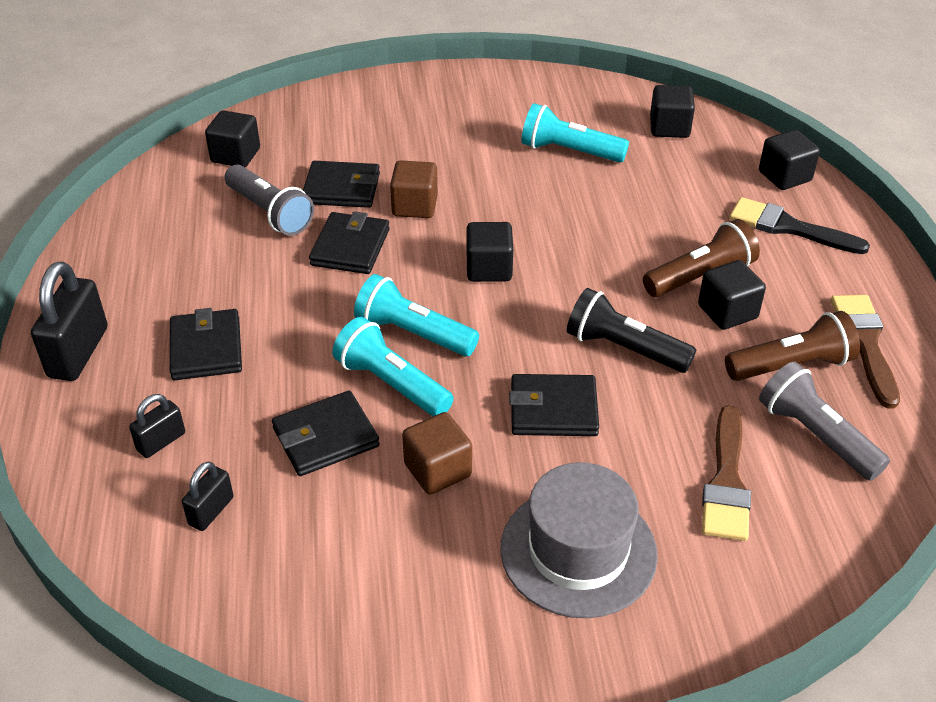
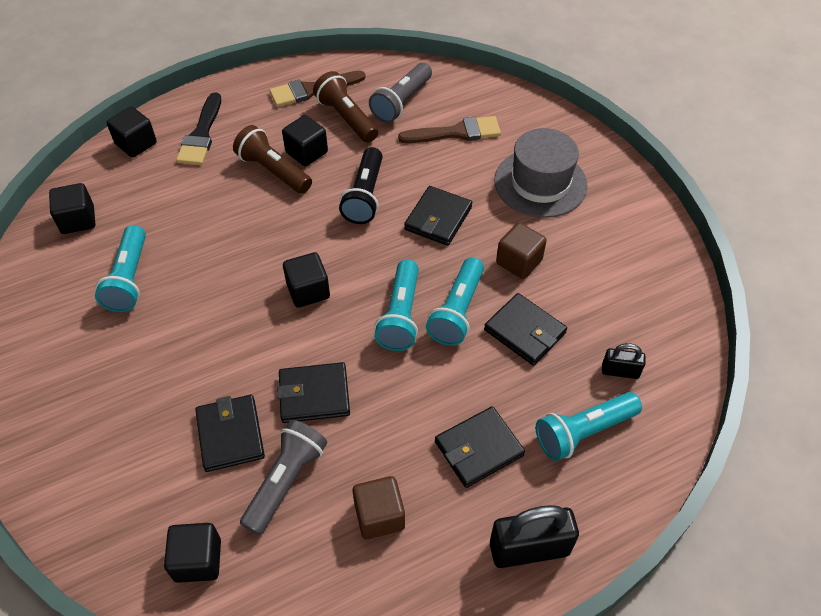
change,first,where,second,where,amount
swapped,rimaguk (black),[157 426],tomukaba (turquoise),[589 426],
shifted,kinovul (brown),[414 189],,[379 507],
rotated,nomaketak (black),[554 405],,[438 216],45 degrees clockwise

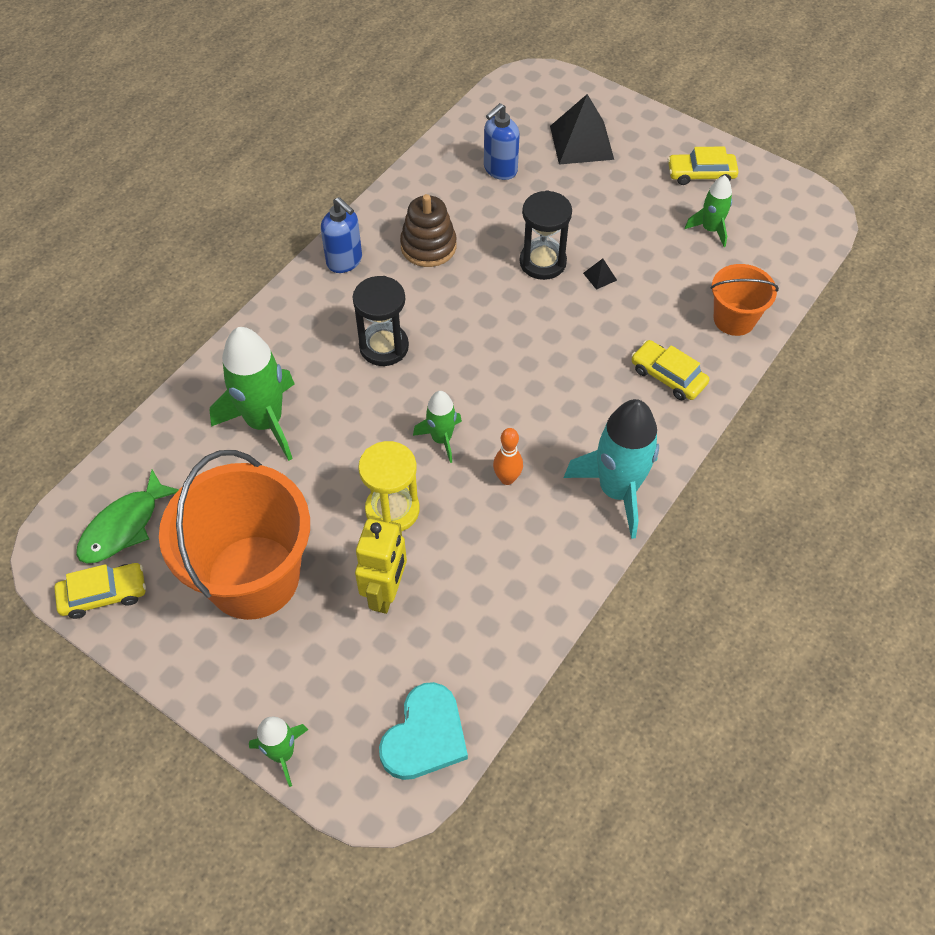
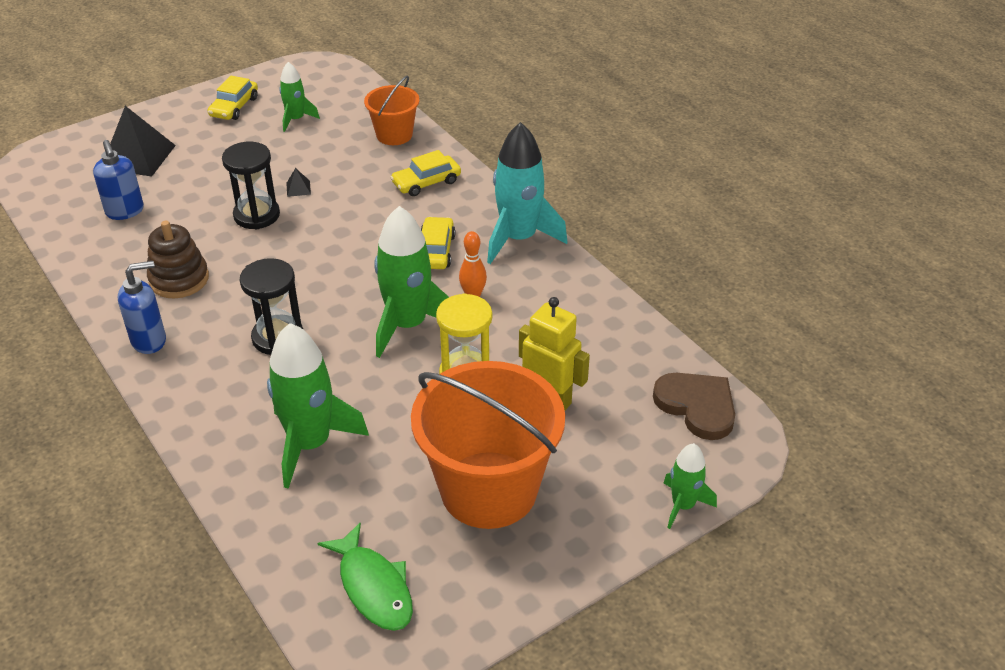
change,first,where,second,where,amount
shifted,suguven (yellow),[100 591],,[438 243],
repainted,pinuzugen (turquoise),[423 731],pinuzugen (brown),[694 406],
scaled,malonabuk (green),[437 427],,[412 282],x1.84

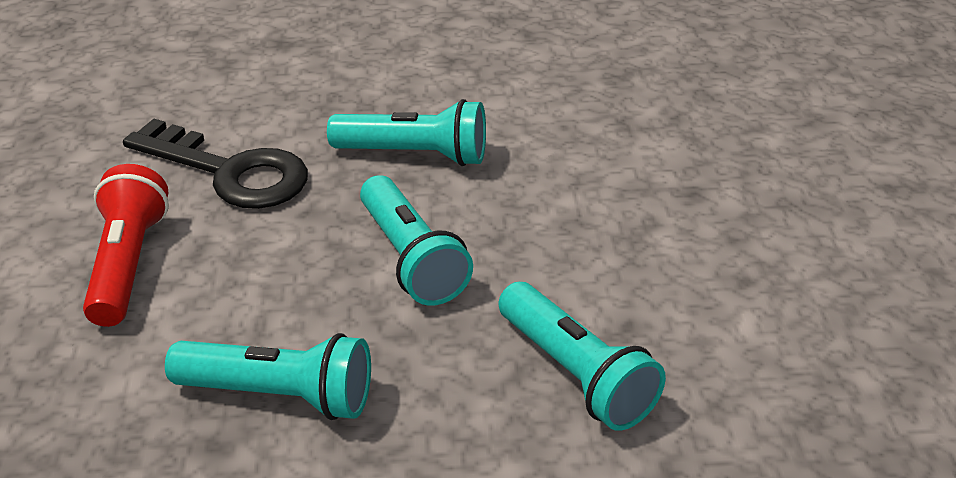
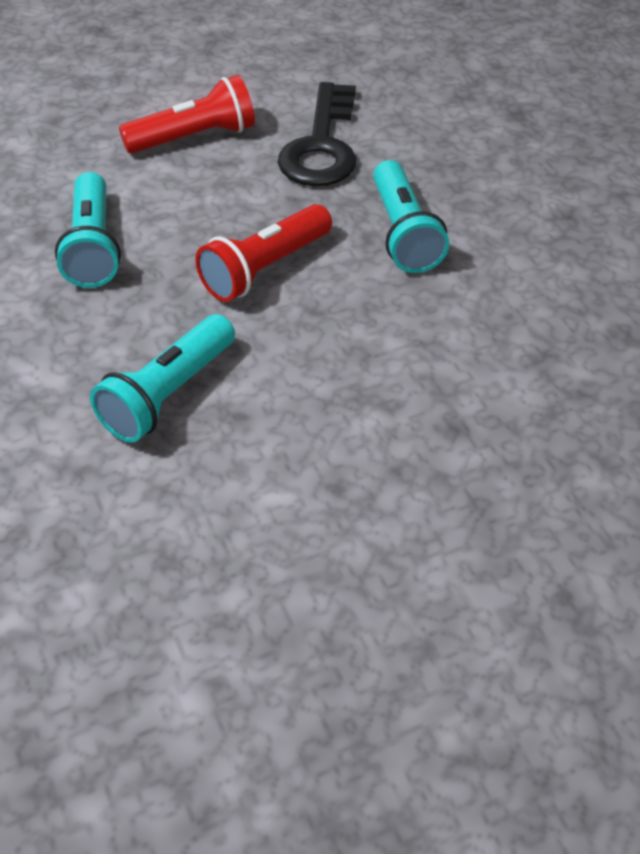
change,first,where,second,where,amount
repainted,tomukaba (turquoise),[416 240],tomukaba (red),[263 253],

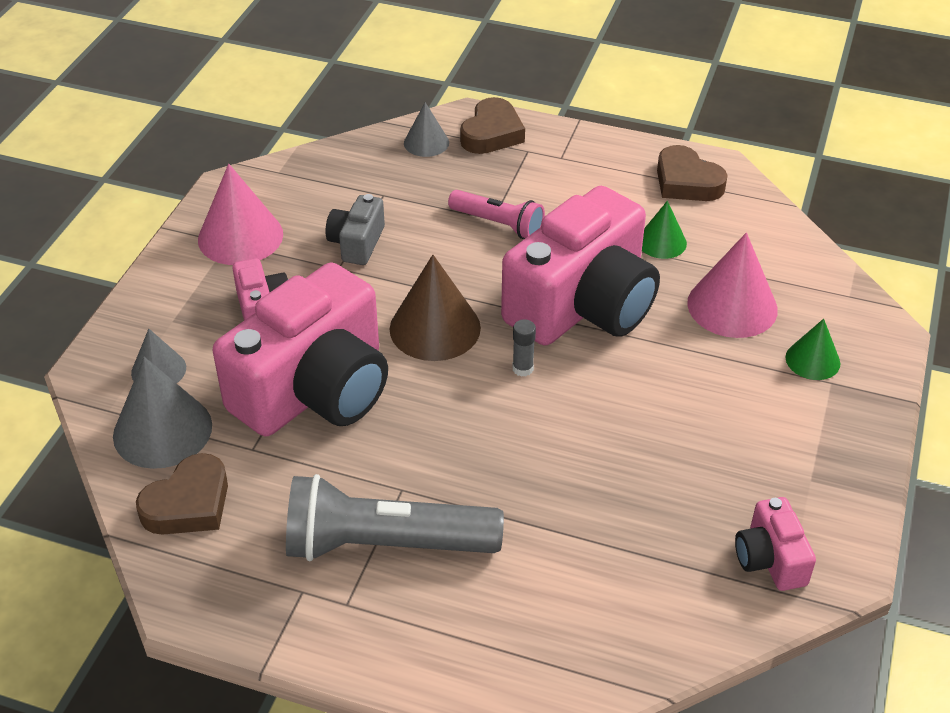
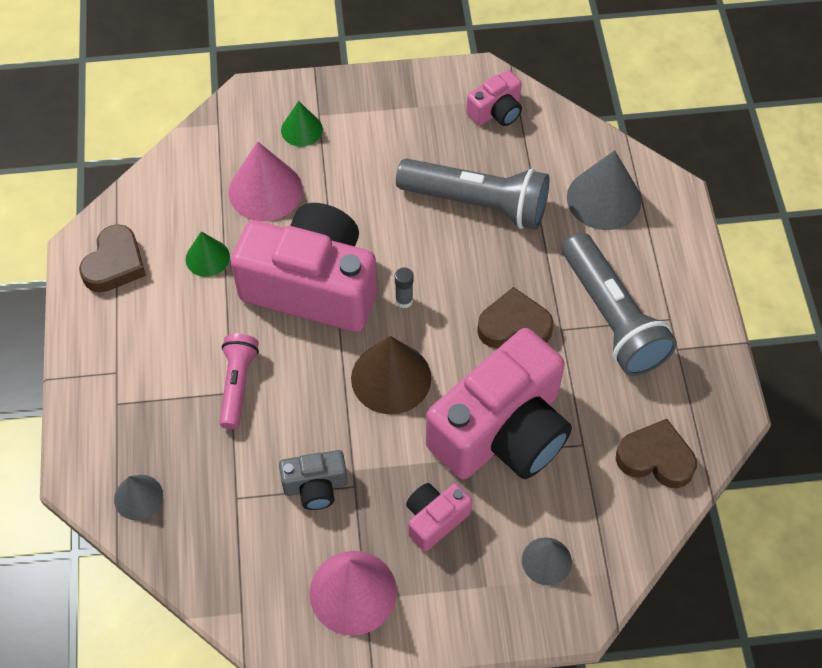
change,first,where,second,where,amount
shifted,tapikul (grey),[162 413],,[604 190],
rotated,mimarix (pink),[300 349],,[499 403],120 degrees clockwise
shifted,pinuzugen (brown),[492 125],,[515 317],
new,,,tomukaba (grey),[472 194],

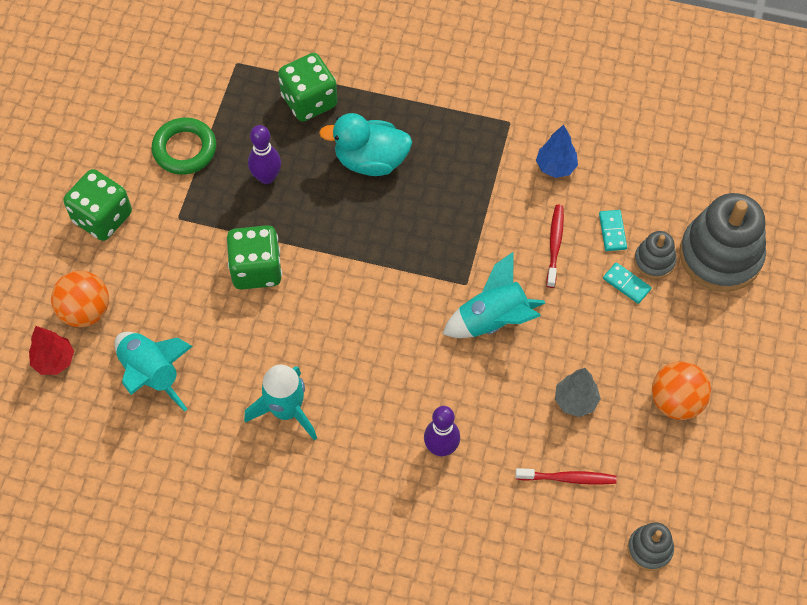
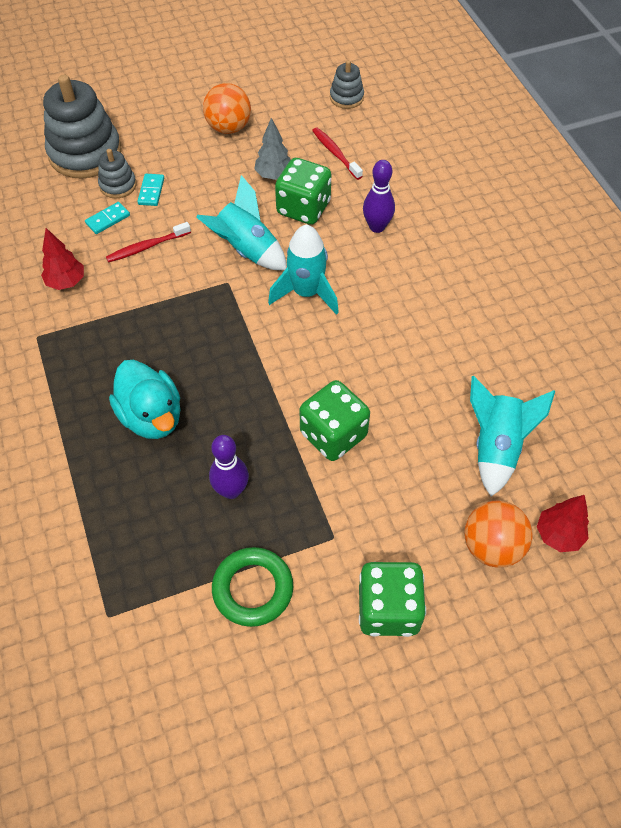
change,first,where,second,where,amount
shifted,malonabuk (turquoise),[280 402],,[303 270],
shifted,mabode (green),[308 87],,[303 191],
repainted,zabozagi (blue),[557 151],zabozagi (red),[62 259],

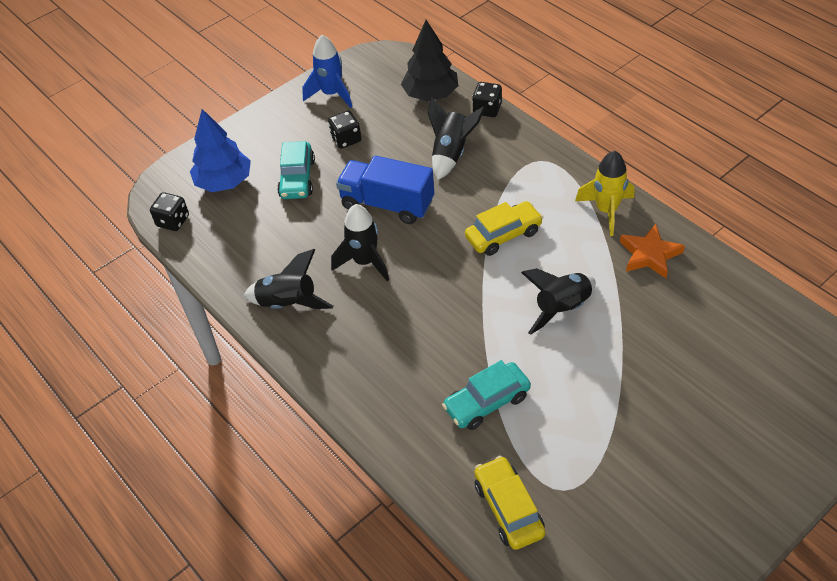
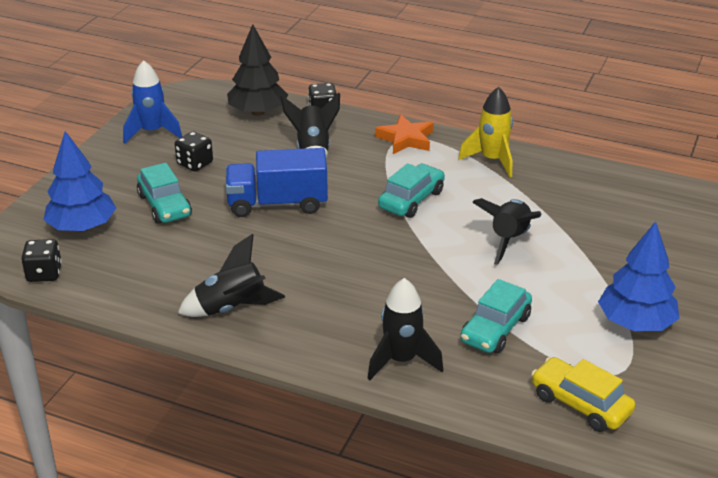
change,first,where,second,where,amount
shifted,malonabuk (black),[360 242],,[405 329],
repainted,suguven (yellow),[504 228],suguven (turquoise),[411 190],
shifted,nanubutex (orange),[652 251],,[404 134],
new,,,zabozagi (blue),[638 276],

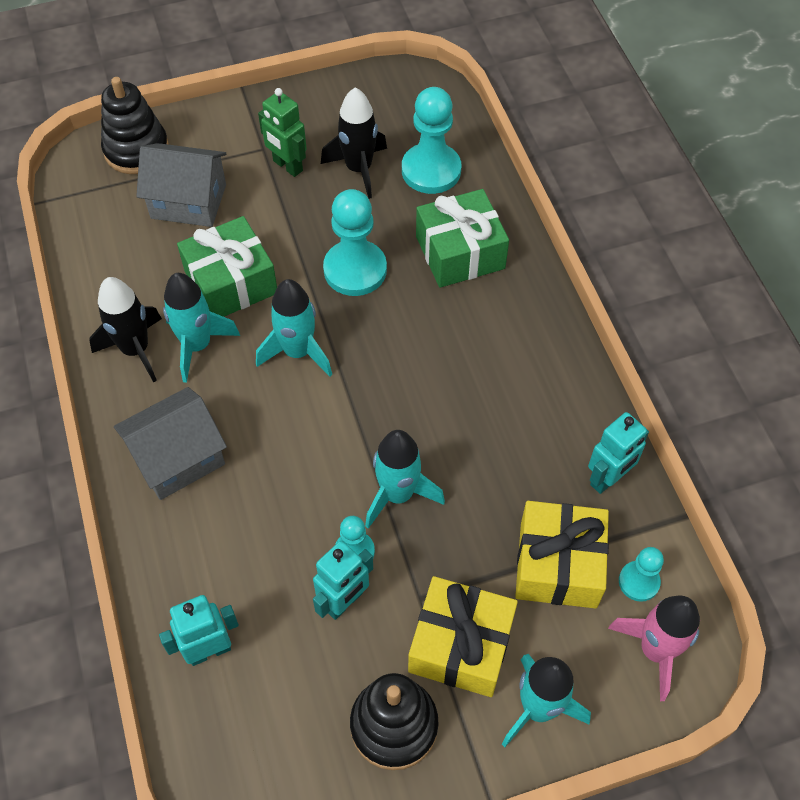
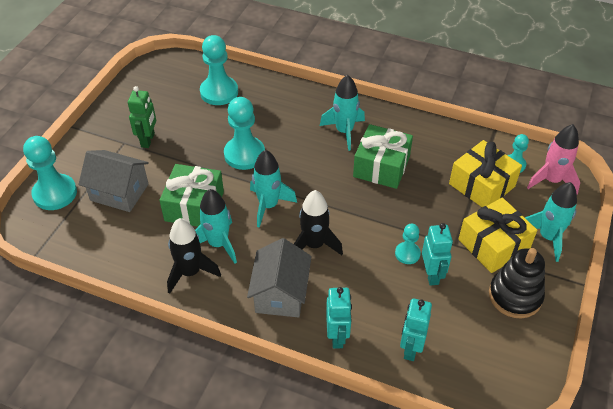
change,first,where,second,where,amount
swapped,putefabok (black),[135 125],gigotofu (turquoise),[50 173],
rotated,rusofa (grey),[181 185],,[113 181],60 degrees clockwise
rotated,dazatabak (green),[282 132],,[142 117],75 degrees counterclockwise
shifted,malonabuk (black),[354 143],,[318 222],
shifted,malonabuk (turquoise),[405 479],,[342 113],
shifted,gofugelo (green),[462 238],,[383 156],
shifted,dazatabak (turquoise),[618 453],,[339 318],

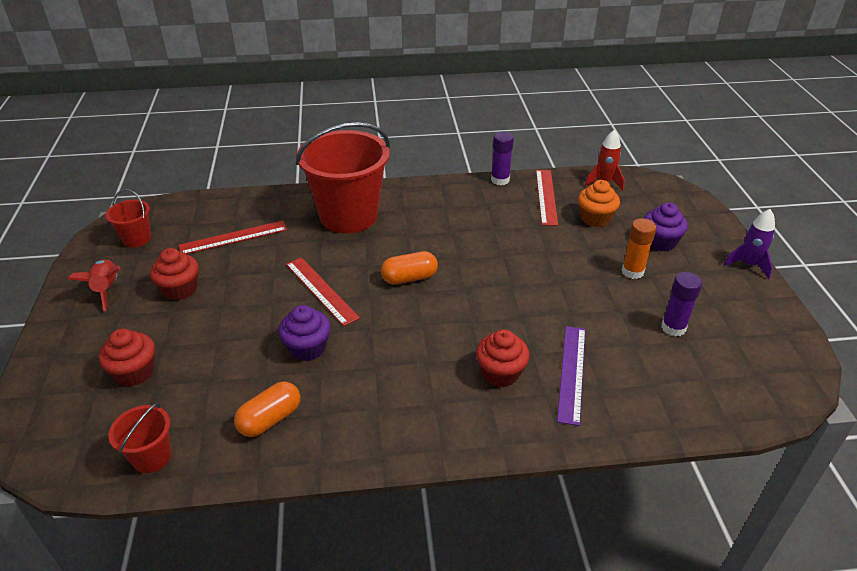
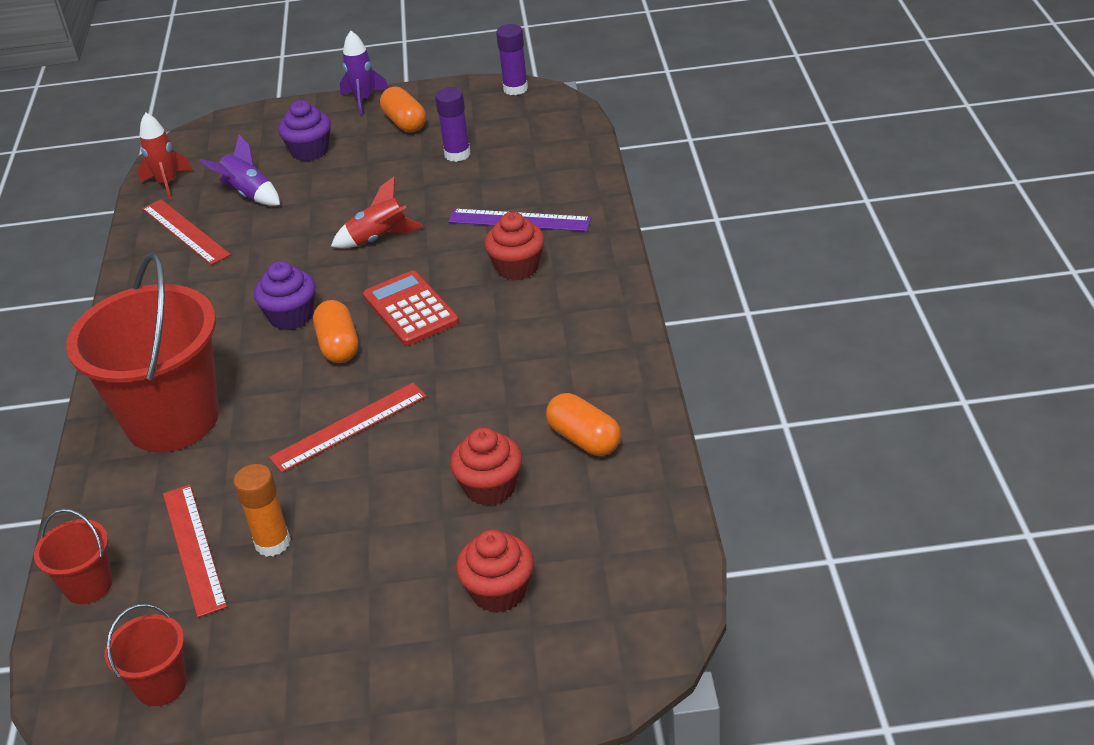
change,first,where,second,where,amount
shifted,malonabuk (red),[94 285],,[377 212],
shifted,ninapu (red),[139 437],,[73 556],
shifted,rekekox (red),[174 274],,[486 467],
shifted,rekekox (purple),[304 333],,[285 295],
shifted,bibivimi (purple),[502 158],,[512 59],
rotated,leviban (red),[547 198],,[186 232],45 degrees clockwise
swapped,rekekox (orange),[599 203],malonabuk (purple),[239 170],
shifted,bibivimi (orange),[639 248],,[262 510],
new,,,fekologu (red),[411 308],
new,,,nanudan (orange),[403 109],

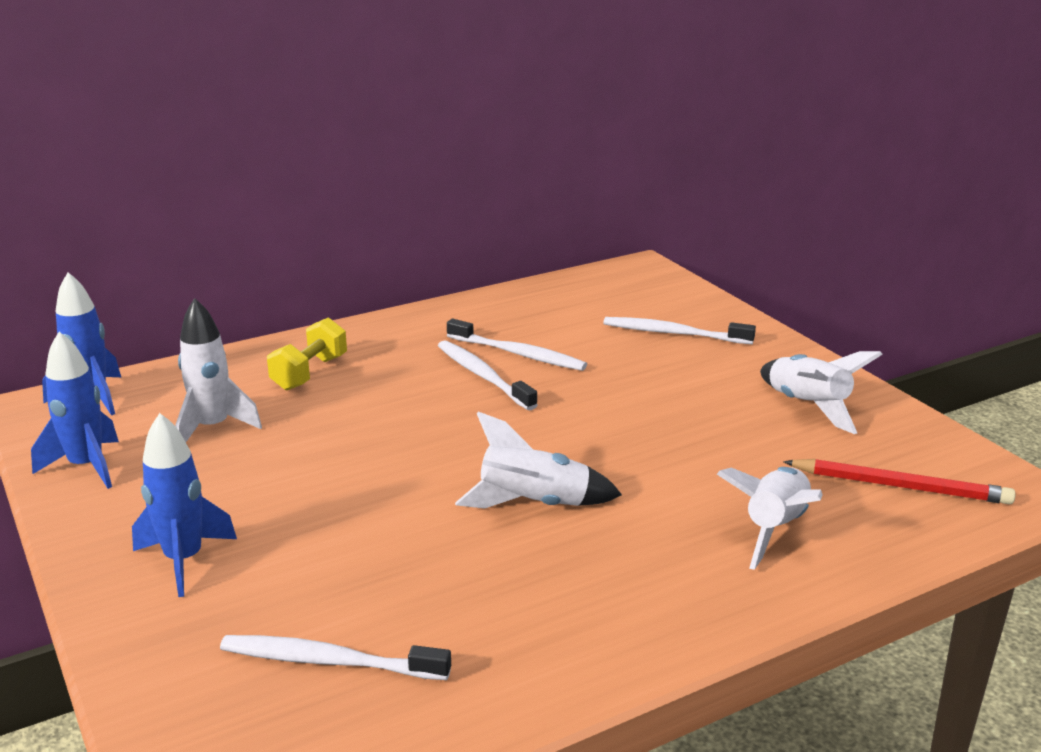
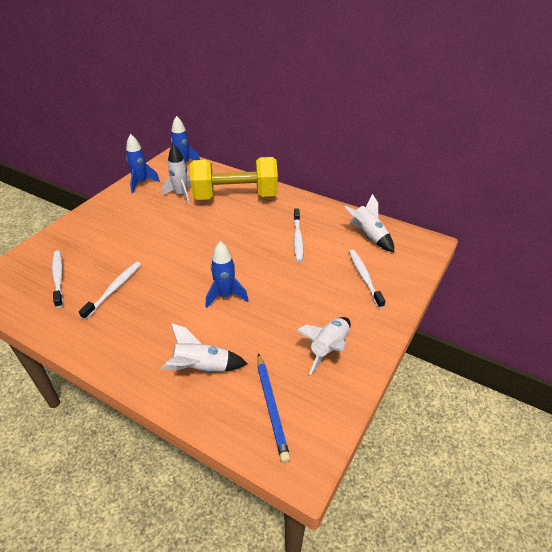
change,first,where,second,where,amount
shifted,malonabuk (blue),[184 505],,[227 274],
scaled,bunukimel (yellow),[307 354],,[234 178],x2.21
shifted,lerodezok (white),[488 375],,[110 291],
shifted,malonabuk (white),[538 460],,[369 223],
repainted,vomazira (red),[899 482],vomazira (blue),[273 408],

